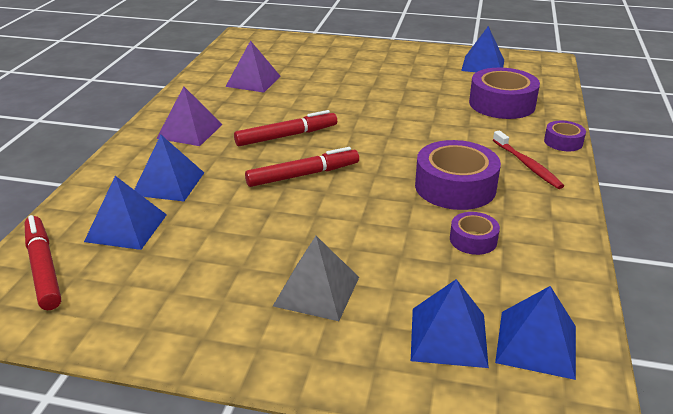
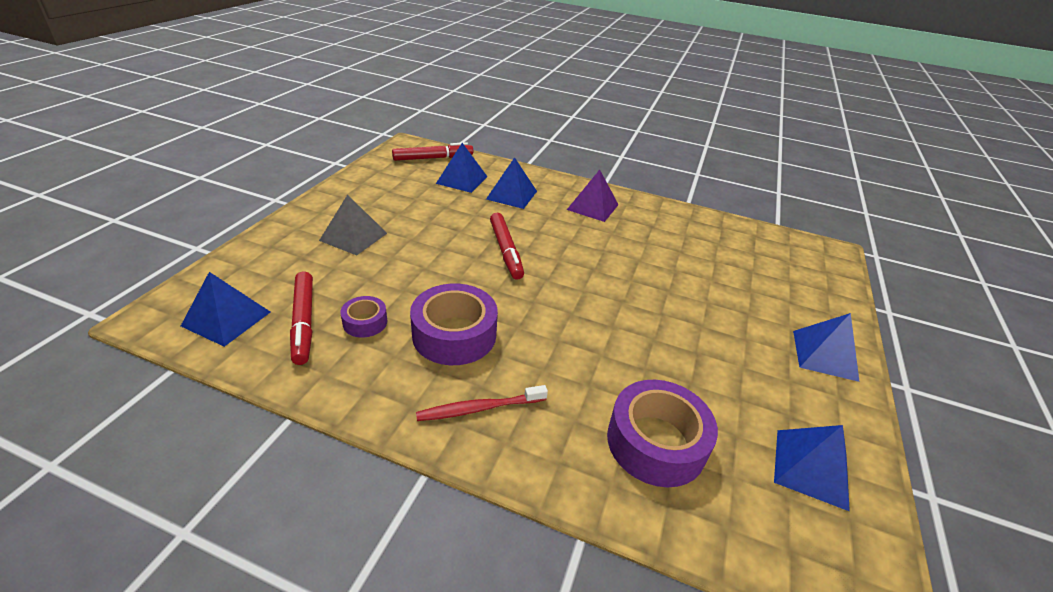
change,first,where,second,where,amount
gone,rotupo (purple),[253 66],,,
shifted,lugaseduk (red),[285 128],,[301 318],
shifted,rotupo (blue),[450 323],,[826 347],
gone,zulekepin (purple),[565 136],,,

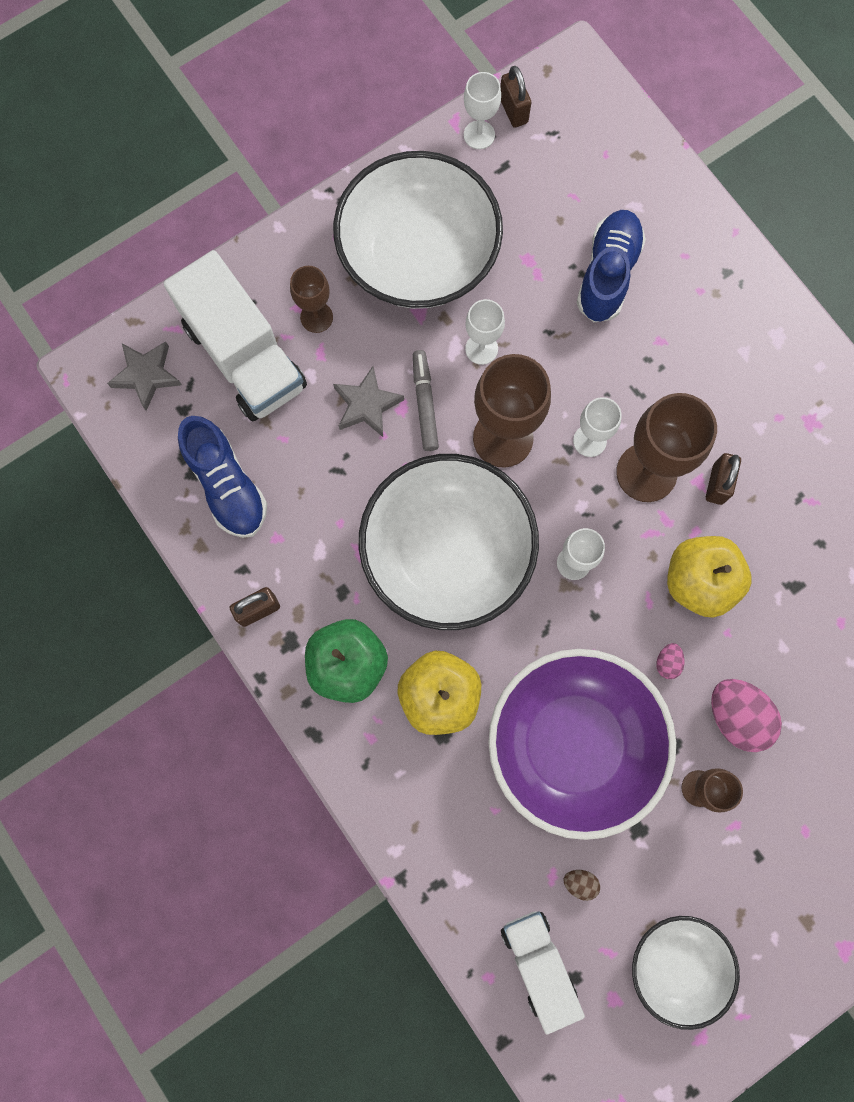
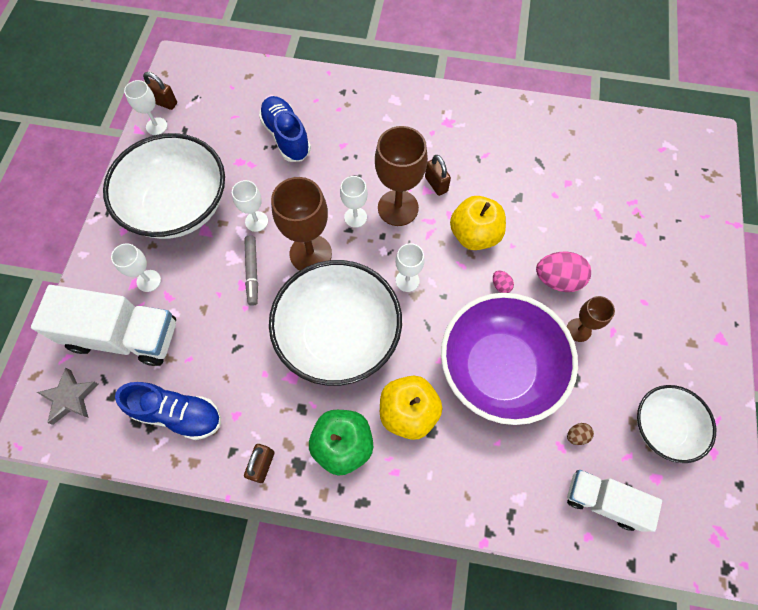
change,first,where,second,where,amount
repainted,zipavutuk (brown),[311 299],zipavutuk (white),[136 267],
gone,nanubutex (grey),[368 401],,,
rotated,lugaseduk (grey),[426 400],,[251 271],135 degrees counterclockwise

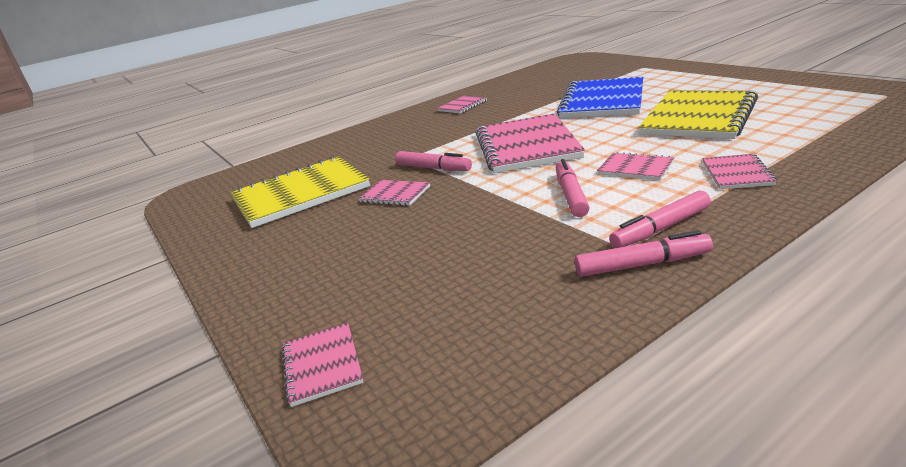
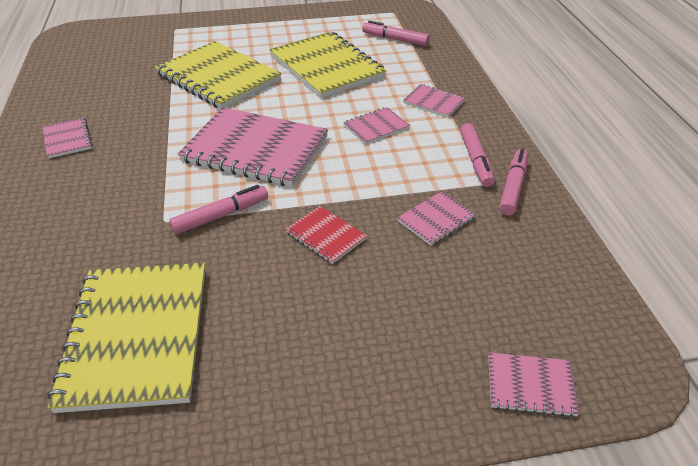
change,first,where,second,where,amount
shifted,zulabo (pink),[394 193],,[436 218],
shifted,lugaseduk (pink),[573 188],,[396 33],
repainted,zulabo (blue),[600 97],zulabo (yellow),[218 75],
new,,,zulabo (red),[326 235],

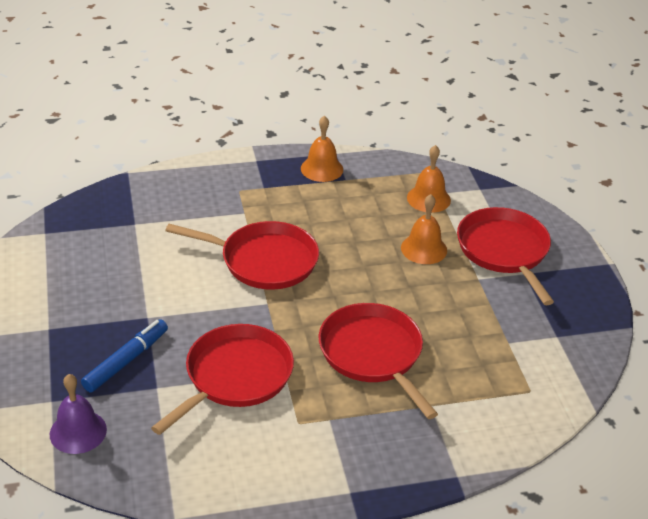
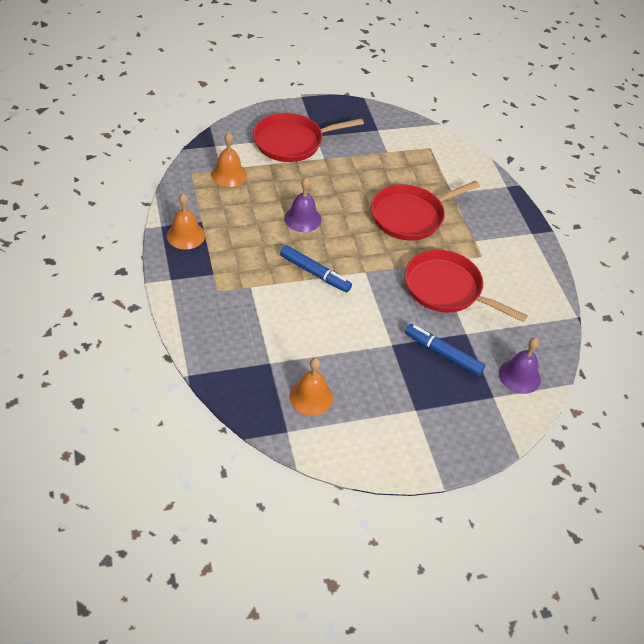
change,first,where,second,where,amount
swapped,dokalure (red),[242 255],lugaseduk (blue),[316 268],
shifted,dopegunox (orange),[424 229],,[311 387],
new,,,dopegunox (purple),[302 204],

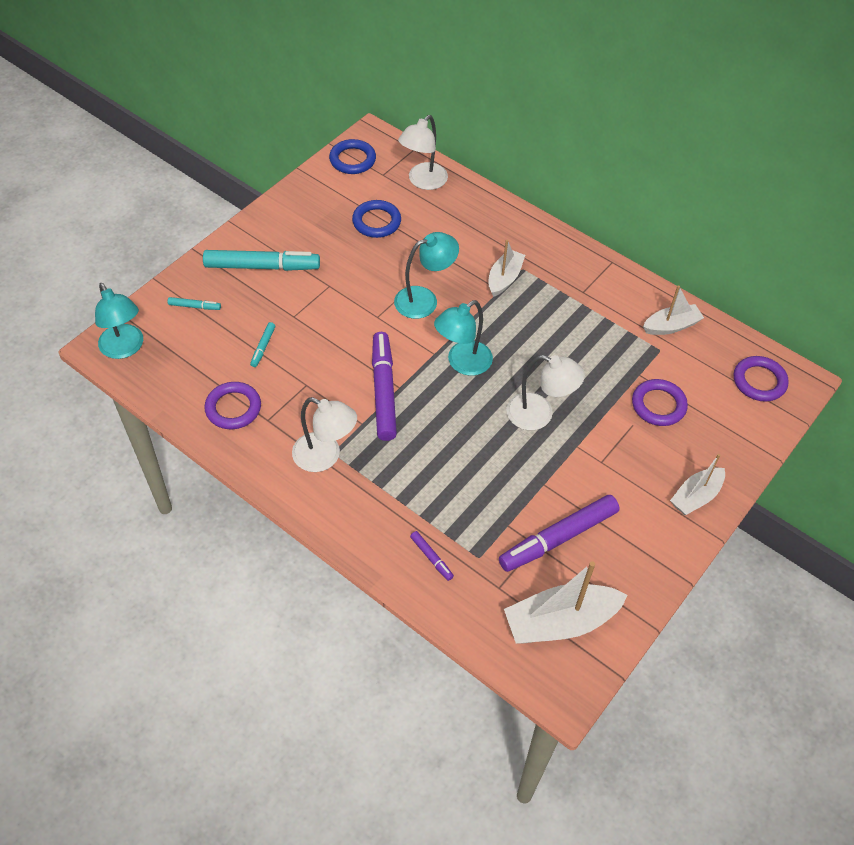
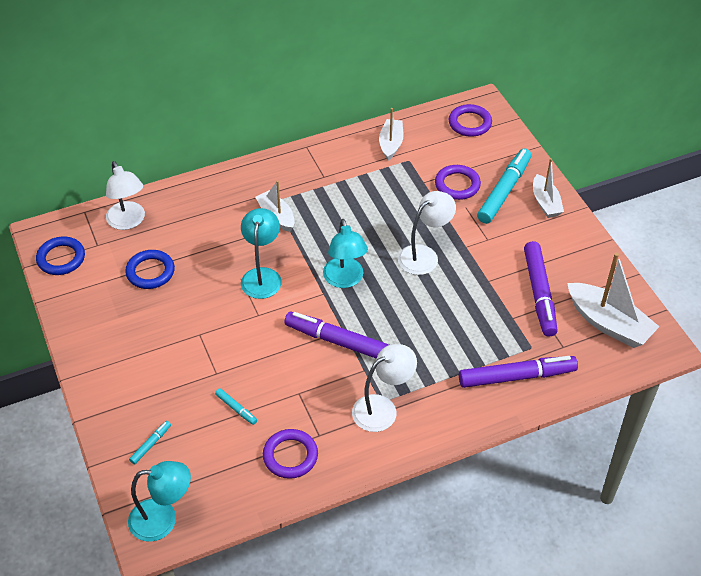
change,first,where,second,where,amount
shifted,lugaseduk (turquoise),[261 260],,[504 186],
scaled,lugaseduk (purple),[432 556],,[518 372],x2.24
rotated,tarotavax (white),[566 602],,[613 300],60 degrees counterclockwise

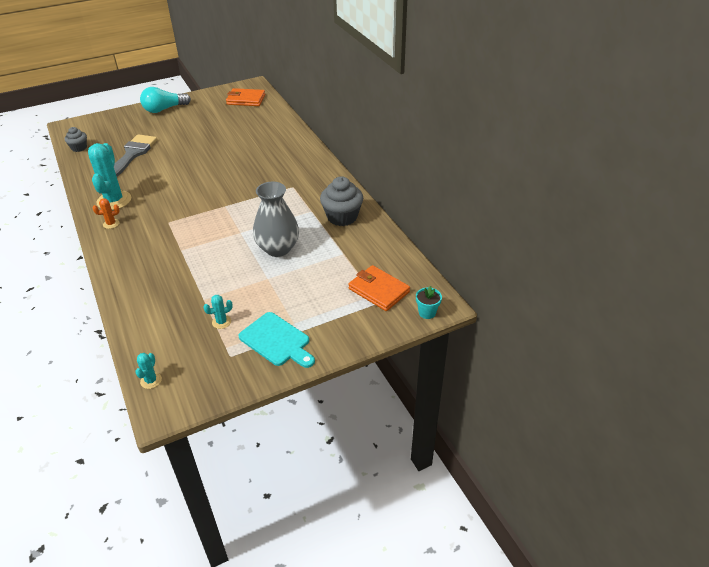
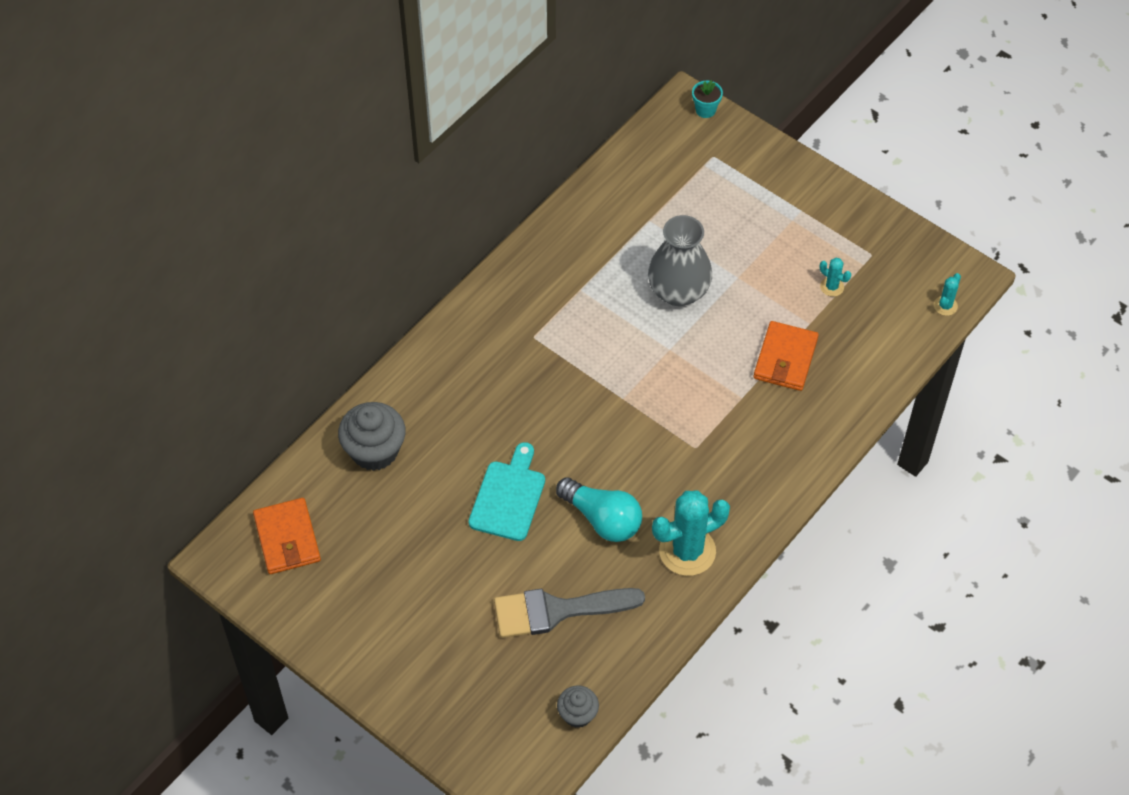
change,first,where,second,where,amount
gone,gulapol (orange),[106 213],,,
rotated,gulapol (turquoise),[148 371],,[947 294],45 degrees counterclockwise
shifted,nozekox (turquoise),[165 100],,[599 509],
shifted,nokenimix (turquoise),[277 340],,[507 491],
shifted,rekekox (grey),[341 201],,[372 436],
shifted,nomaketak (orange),[379 288],,[786 356],

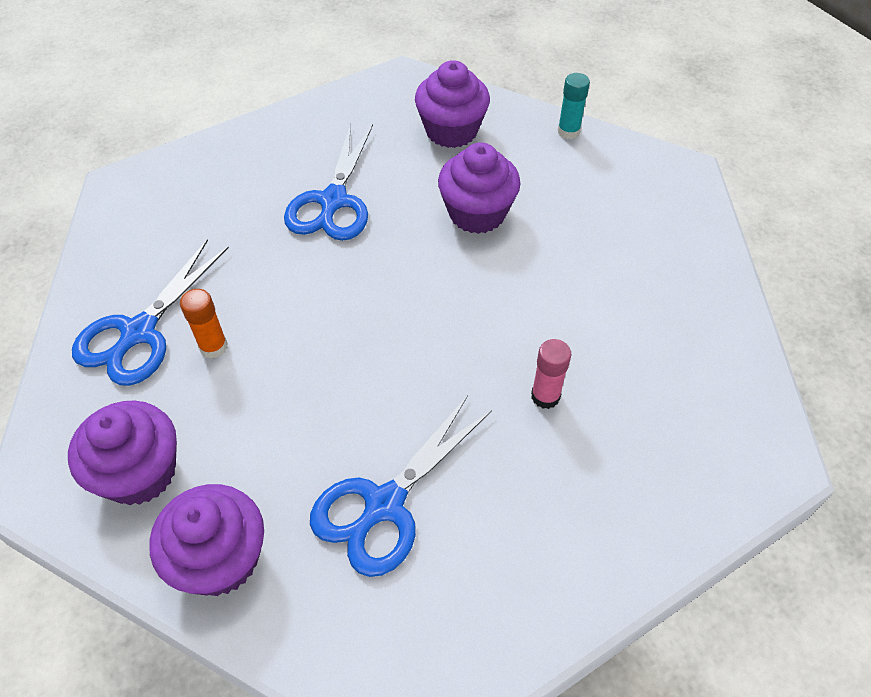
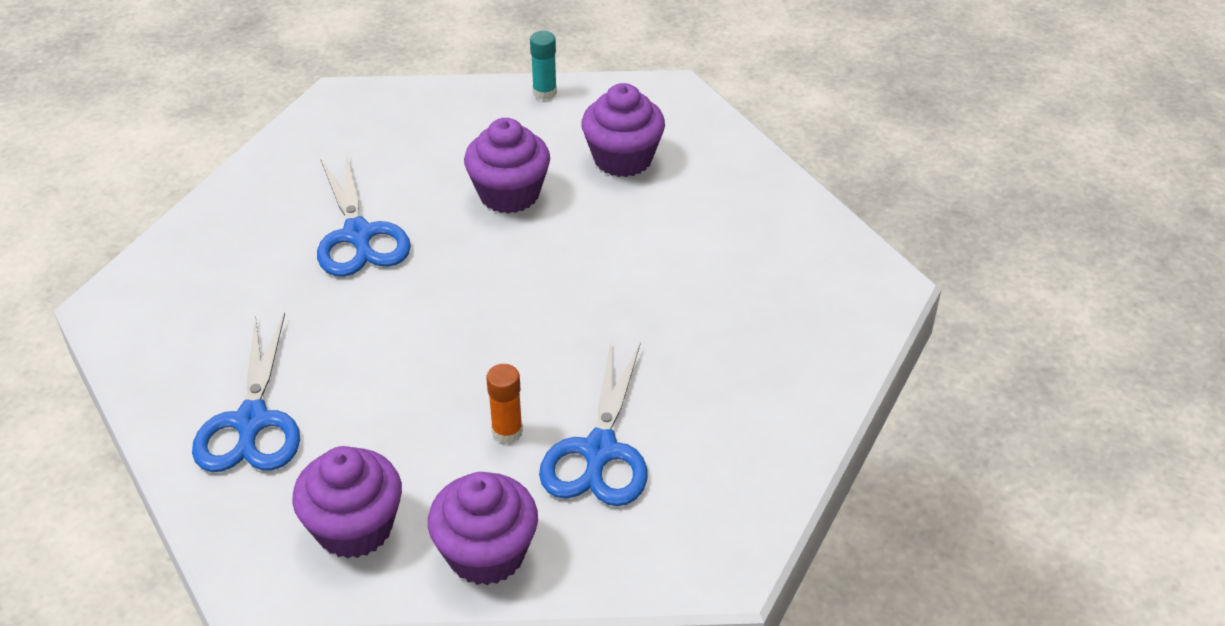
change,first,where,second,where,amount
shifted,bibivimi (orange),[204 324],,[504 404],
shifted,rekekox (purple),[452 104],,[623 130],
gone,bibivimi (pink),[551 374],,,

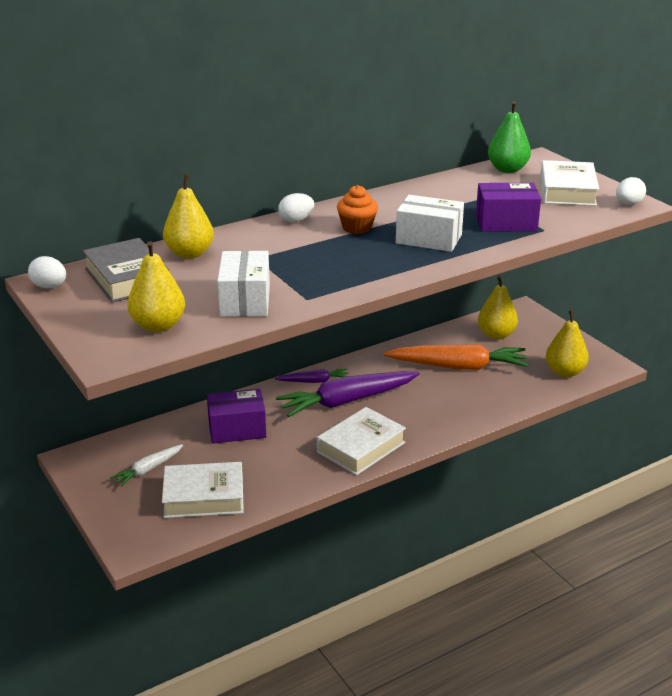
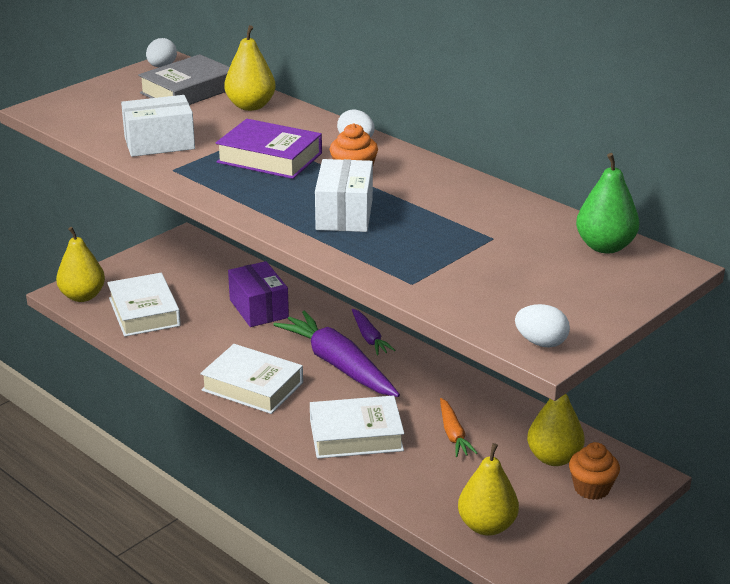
change,first,where,second,where,amount
gone,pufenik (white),[146 465],,,
shifted,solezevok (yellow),[156 286],,[80 264],
scaled,pufenik (orange),[456 357],,[459 427],x0.51
gone,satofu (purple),[508 207],,,
shifted,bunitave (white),[569 183],,[357 427],
new,,,bunitave (purple),[269 149],
new,,,rekekox (orange),[594 471],

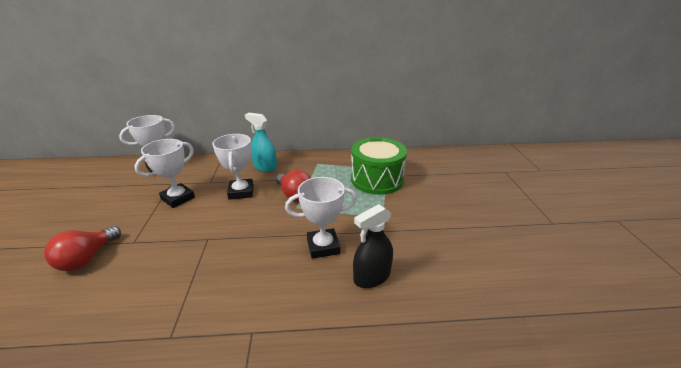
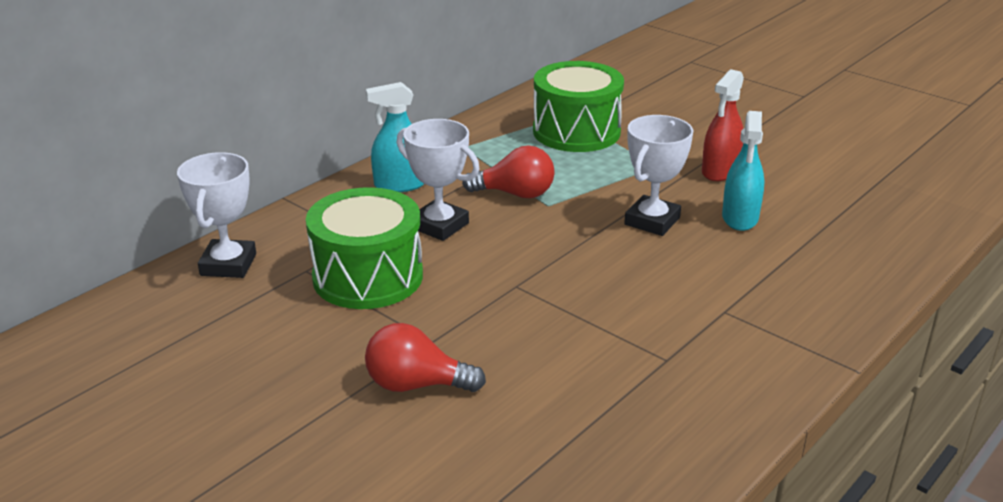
change,first,where,second,where,amount
rotated,nozekox (red),[82 248],,[425 357],120 degrees clockwise
swapped,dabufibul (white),[164 173],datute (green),[364 248],
repainted,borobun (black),[373 246],borobun (turquoise),[743 171],
new,,,borobun (red),[723 125],

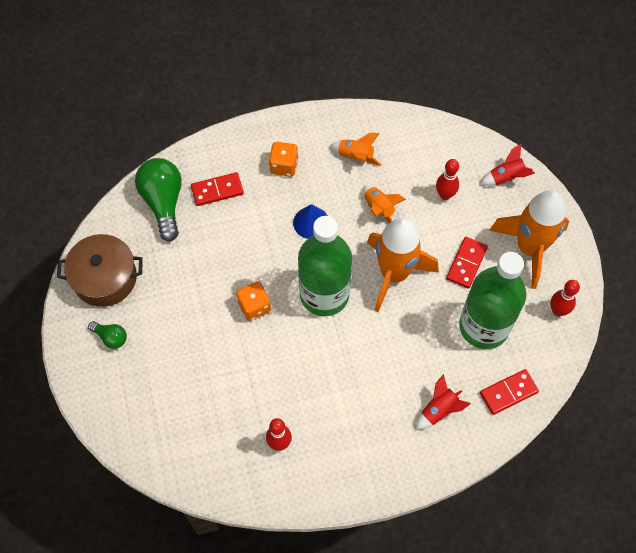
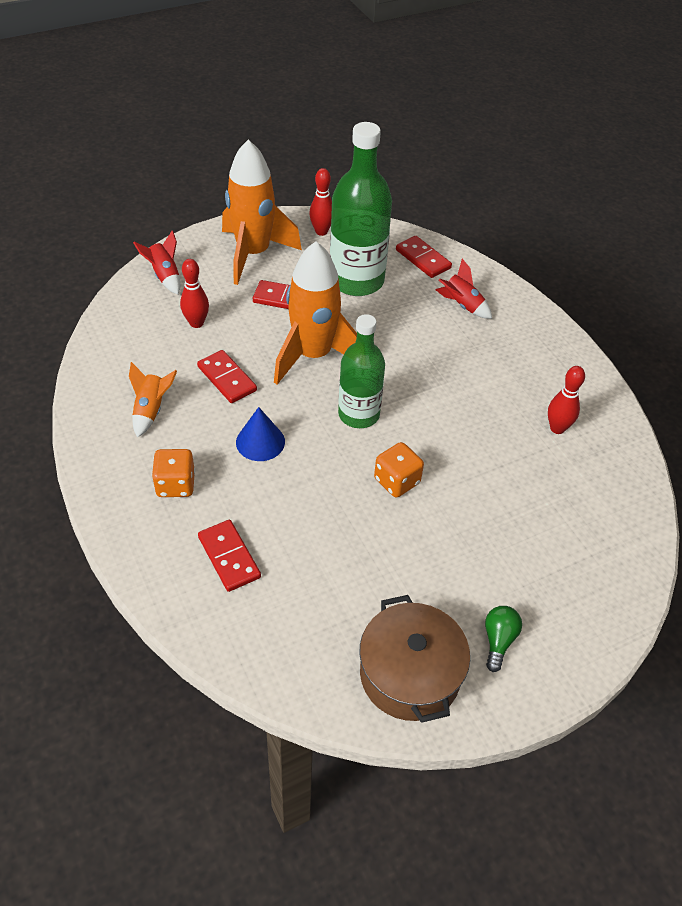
change,first,where,second,where,amount
gone,nozekox (green),[158 199],,,
scaled,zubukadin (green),[325 266],,[361 371],x0.66
swapped,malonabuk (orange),[384 204],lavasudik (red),[227 376],

